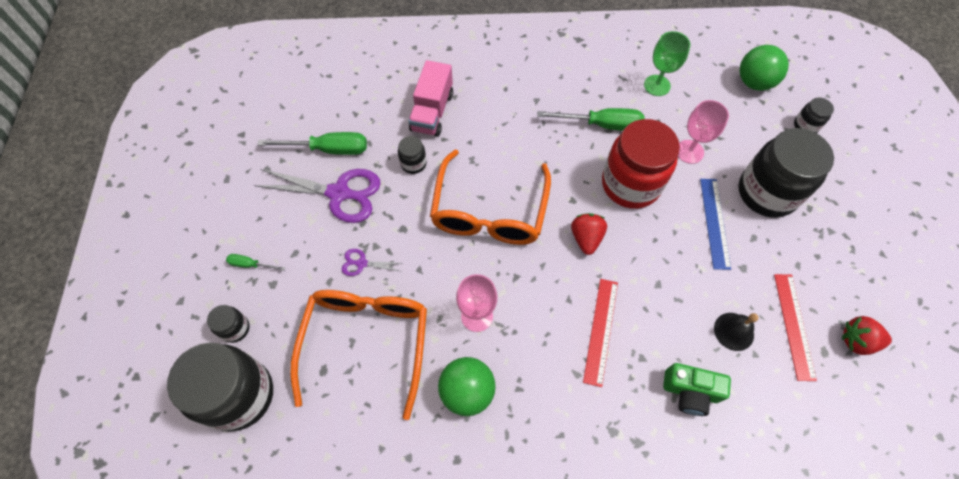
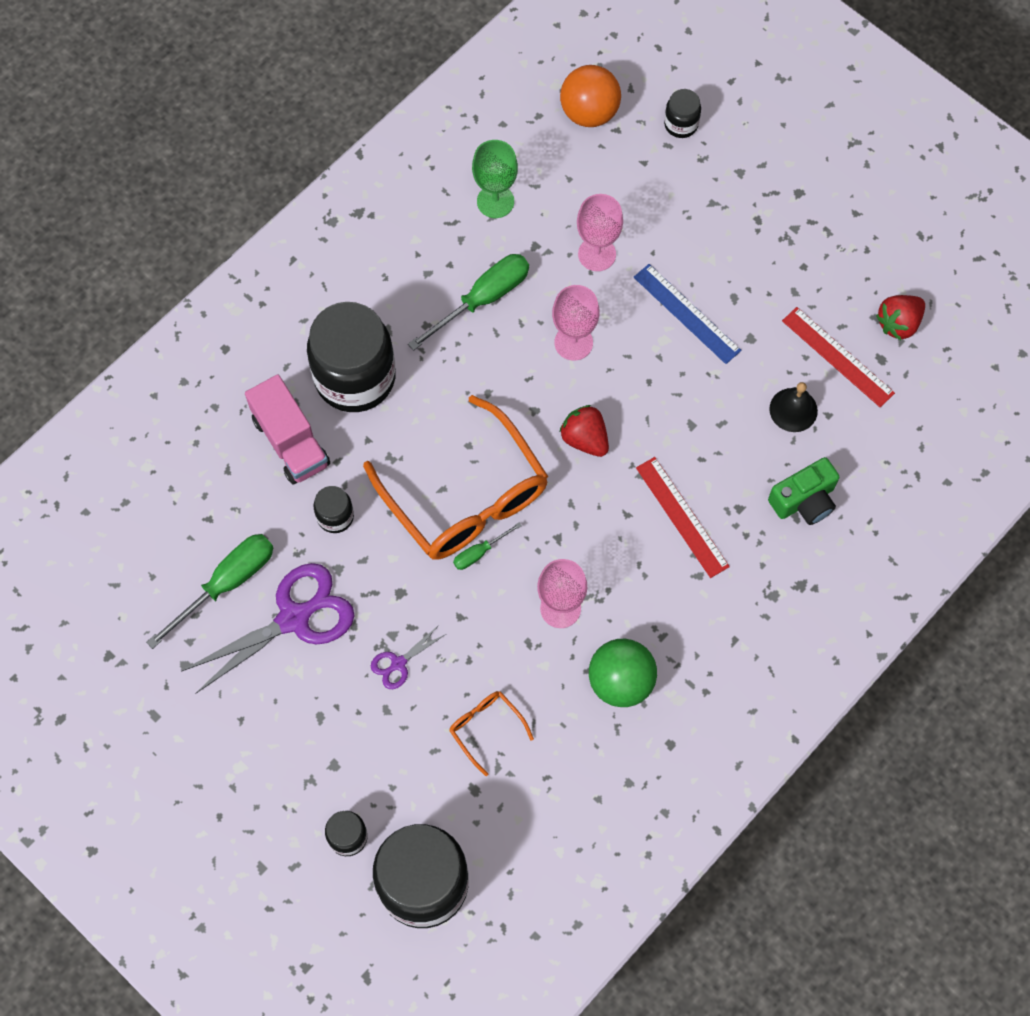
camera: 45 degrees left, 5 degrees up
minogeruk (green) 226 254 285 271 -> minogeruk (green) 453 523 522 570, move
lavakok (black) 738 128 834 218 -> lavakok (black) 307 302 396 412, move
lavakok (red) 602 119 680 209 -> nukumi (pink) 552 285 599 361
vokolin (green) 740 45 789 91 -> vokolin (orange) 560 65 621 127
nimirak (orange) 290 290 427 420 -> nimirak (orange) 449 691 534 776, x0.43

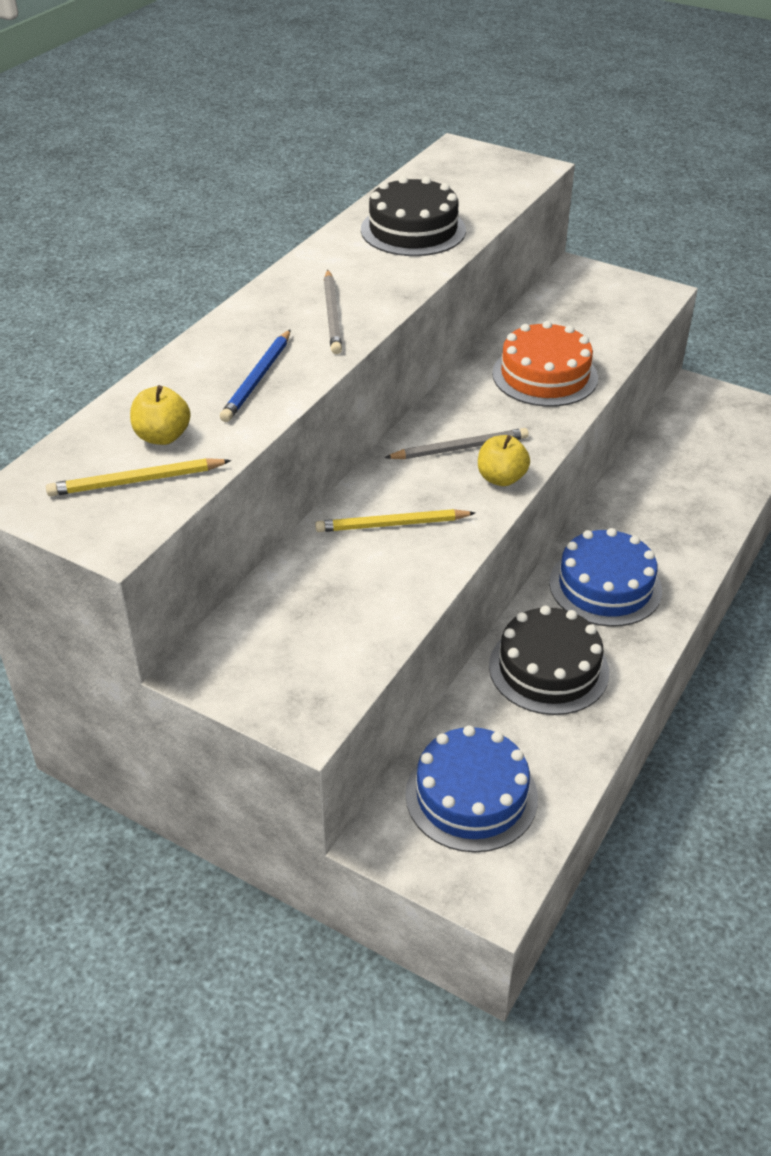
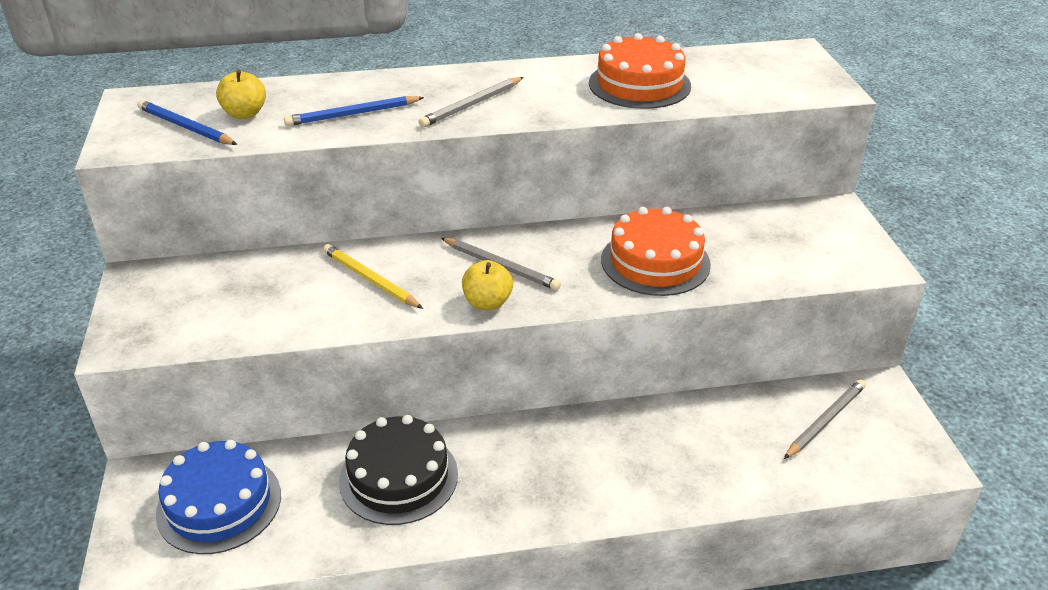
camera: 50 degrees right, 5 degrees down
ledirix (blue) 549 528 662 627 -> none
none -> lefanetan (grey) 784 379 866 459
lefanetan (yellow) 46 458 231 496 -> lefanetan (blue) 137 100 238 145
ledirix (black) 361 176 466 256 -> ledirix (orange) 589 33 691 109

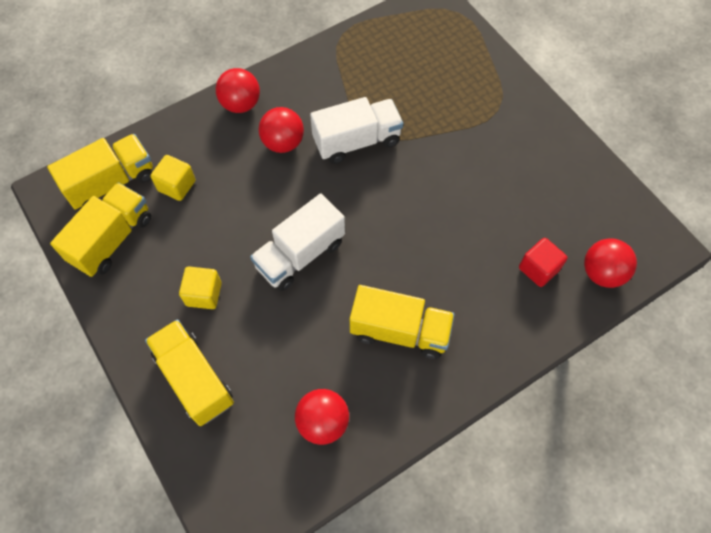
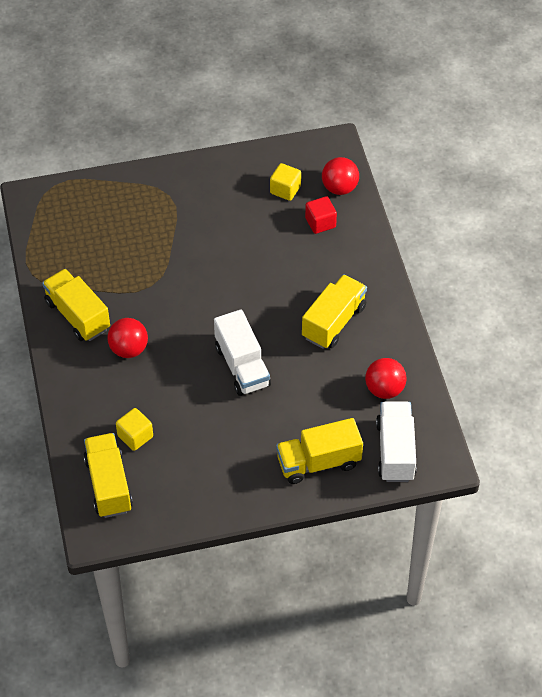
camera: 70 degrees left, 10 degrees down
vokolin (red) 216 68 260 113 -> none
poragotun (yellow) 50 182 151 277 -> poragotun (yellow) 42 269 110 341, move
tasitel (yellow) 179 267 222 309 -> tasitel (yellow) 270 163 301 201, move
poragotun (white) 310 97 403 164 -> poragotun (white) 376 401 417 482, move

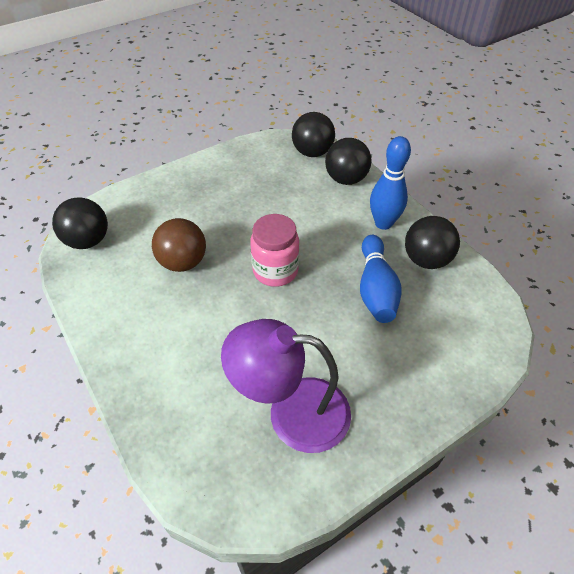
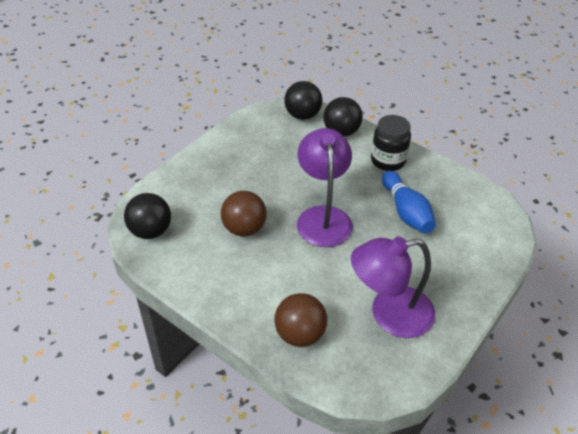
camera: 20 degrees left, 5 degrees down
vokolin (black) 405 216 460 269 -> none
none -> vokolin (brown) 274 293 327 347
lavakok (pink) 250 214 299 287 -> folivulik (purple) 297 128 353 247
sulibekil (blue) 370 136 411 230 -> lavakok (black) 371 115 411 171

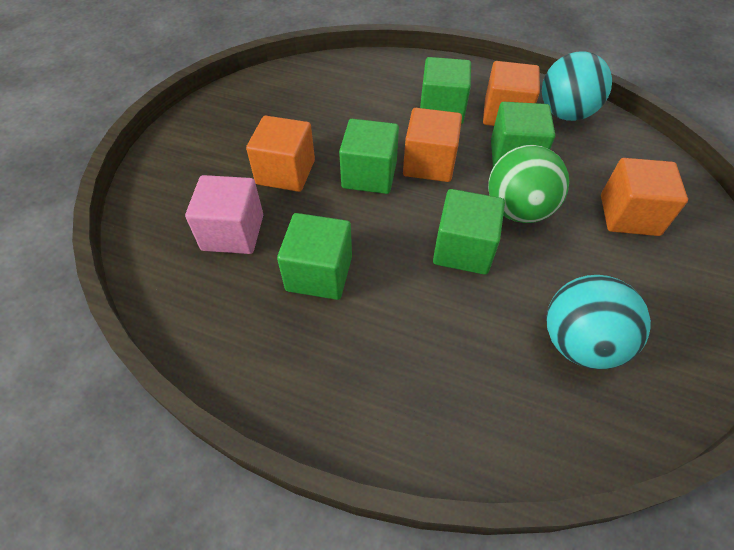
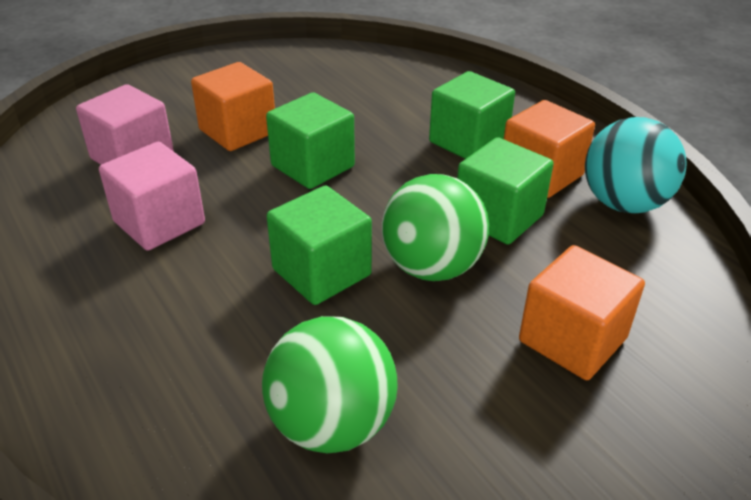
camera: 35 degrees right, 15 degrees down
tasitel (orange) 403 108 462 182 -> none
tasitel (green) 277 213 352 300 -> tasitel (pink) 99 142 205 251
vokolin (turquoise) 547 275 651 370 -> vokolin (green) 262 316 398 453

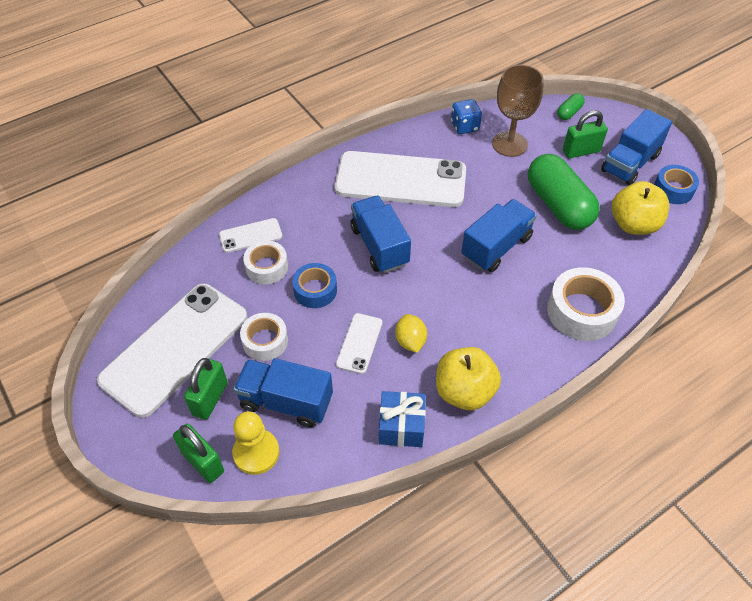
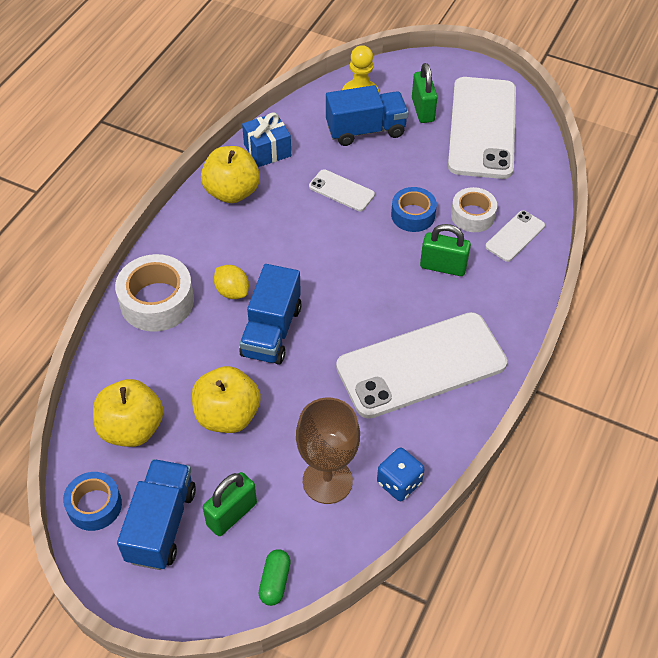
camera: 150 degrees right, 0 degrees up
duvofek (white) 240 313 288 361 -> none
poragotun (blue) 350 196 411 273 -> none
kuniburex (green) 173 424 224 483 -> kuniburex (green) 420 224 471 276, move
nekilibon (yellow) 395 314 427 353 -> nekilibon (yellow) 214 265 249 299, move
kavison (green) 528 154 600 230 -> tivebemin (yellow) 192 366 261 433
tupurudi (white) 336 313 382 374 -> tupurudi (white) 309 169 375 211, 45 degrees counterclockwise

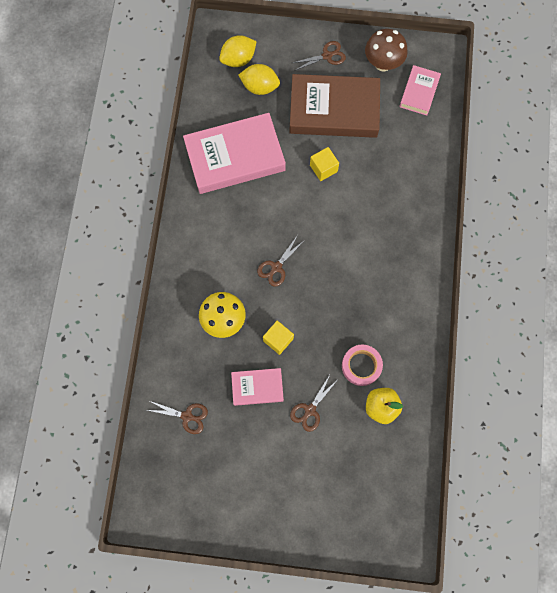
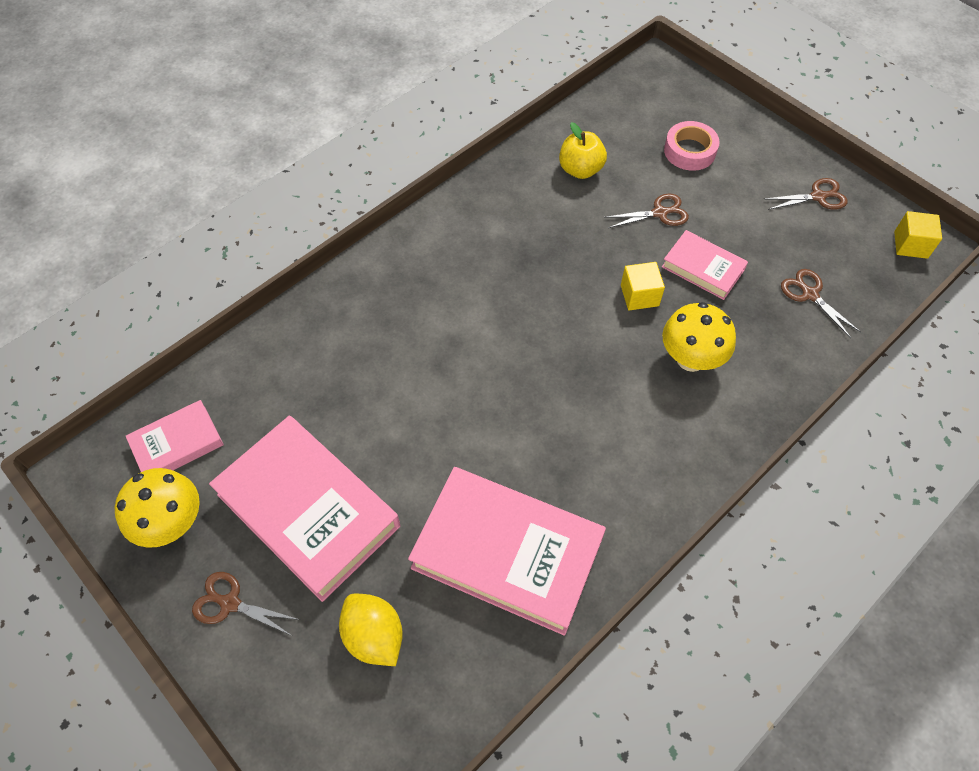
camera: 140 degrees left, 15 degrees down
nekilibon (yellow) 219 35 257 67 -> none
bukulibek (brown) 257 236 305 287 -> bukulibek (brown) 765 178 847 210, move
tasitel (yellow) 310 147 339 181 -> tasitel (yellow) 894 211 942 259, move
duvofek (pink) 342 344 383 386 -> duvofek (pink) 664 121 720 171, move
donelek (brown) 289 74 380 138 -> donelek (pink) 209 416 400 602
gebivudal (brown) 365 29 408 71 -> gebivudal (yellow) 115 468 200 548

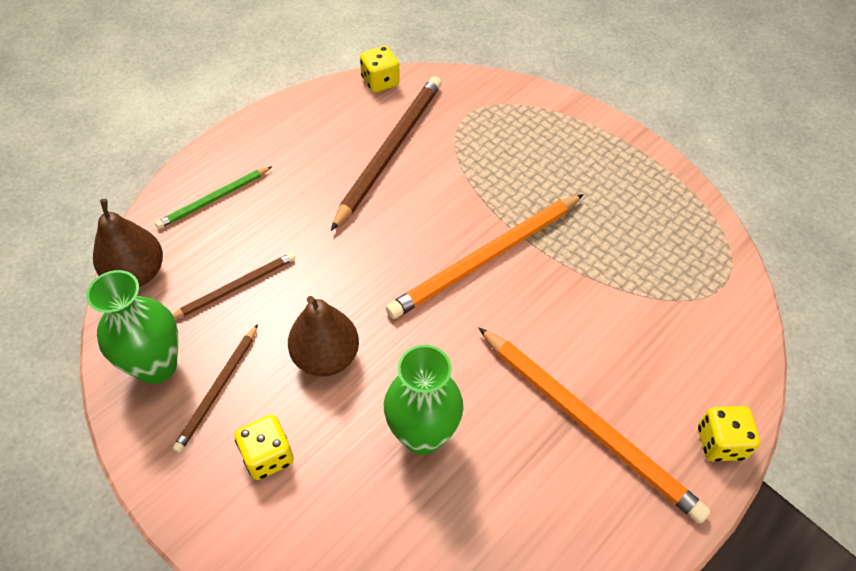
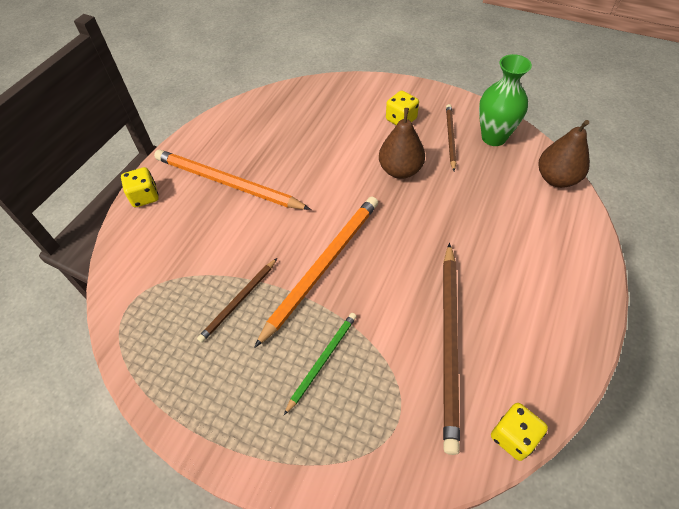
camera: 165 degrees right, 0 degrees up
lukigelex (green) 384 345 464 455 -> none
lefanetan (green) 155 166 272 229 -> lefanetan (green) 284 313 357 415, move
lefanetan (brown) 172 252 295 319 -> lefanetan (brown) 197 258 277 343, move

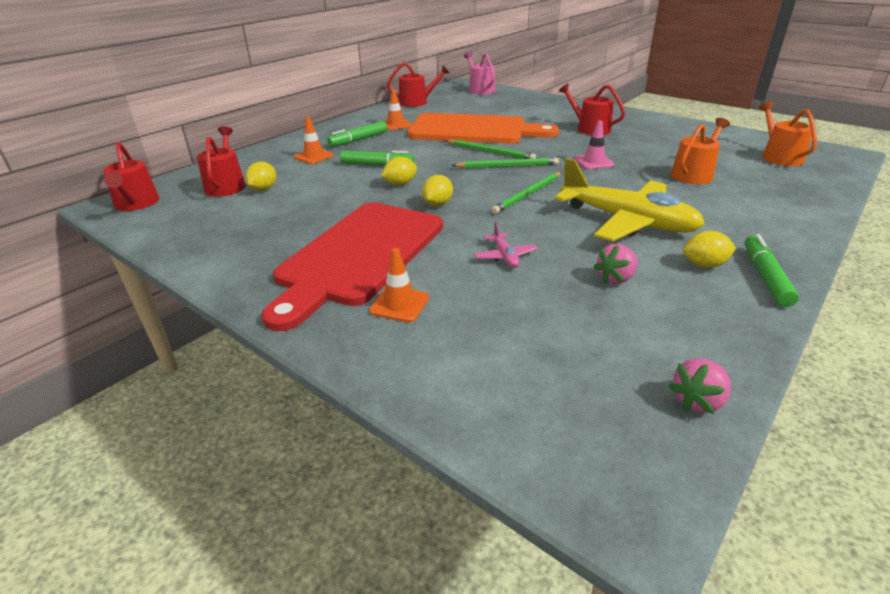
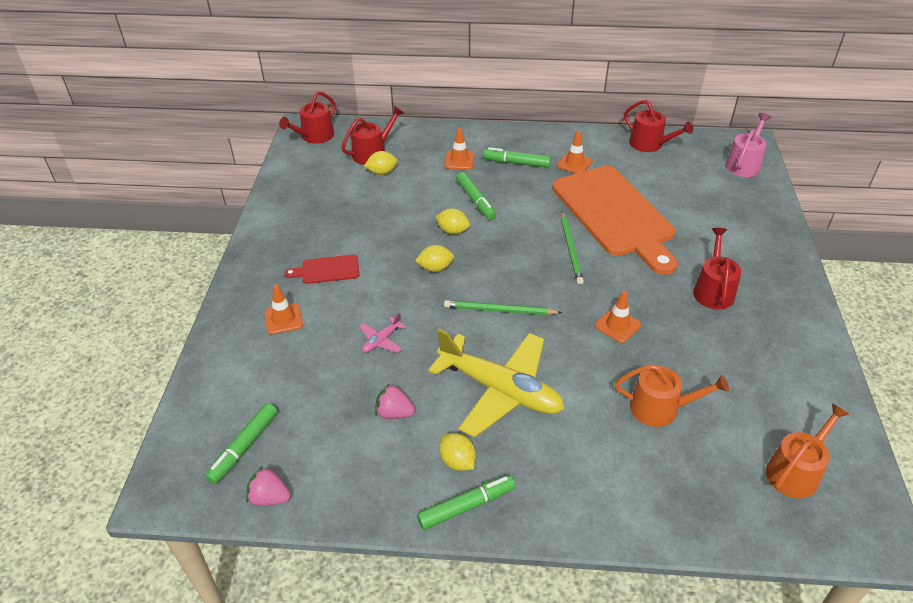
camera: 55 degrees right, 10 degrees up
lefanetan (green) 452 158 559 168 -> none
none -> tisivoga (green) 205 403 278 484
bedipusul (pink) 574 120 615 169 -> bedipusul (orange) 595 291 641 343
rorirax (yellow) 555 158 705 241 -> rorirax (yellow) 428 329 565 438, 60 degrees counterclockwise
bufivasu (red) 261 202 443 331 -> bufivasu (red) 285 255 359 284, x0.41

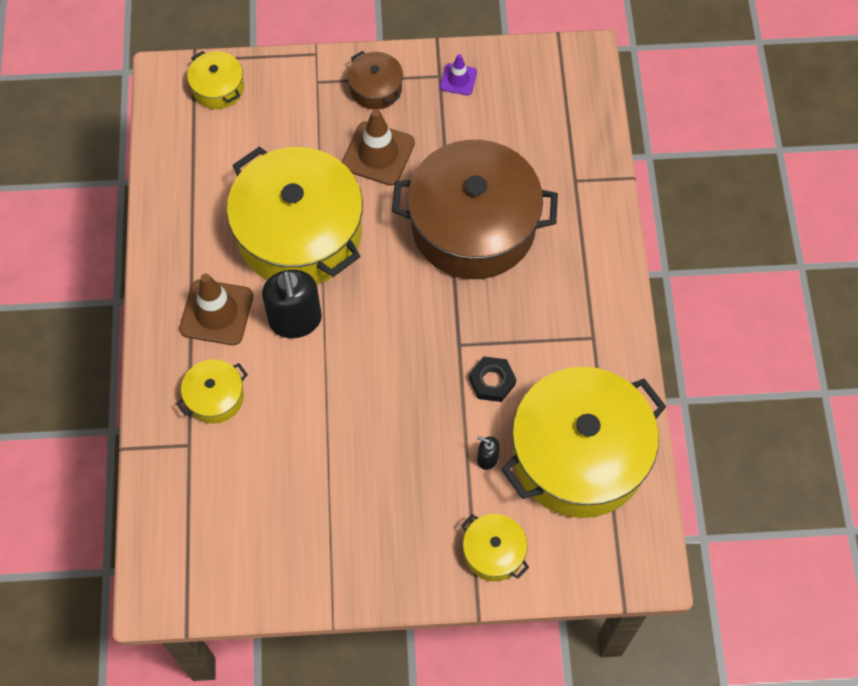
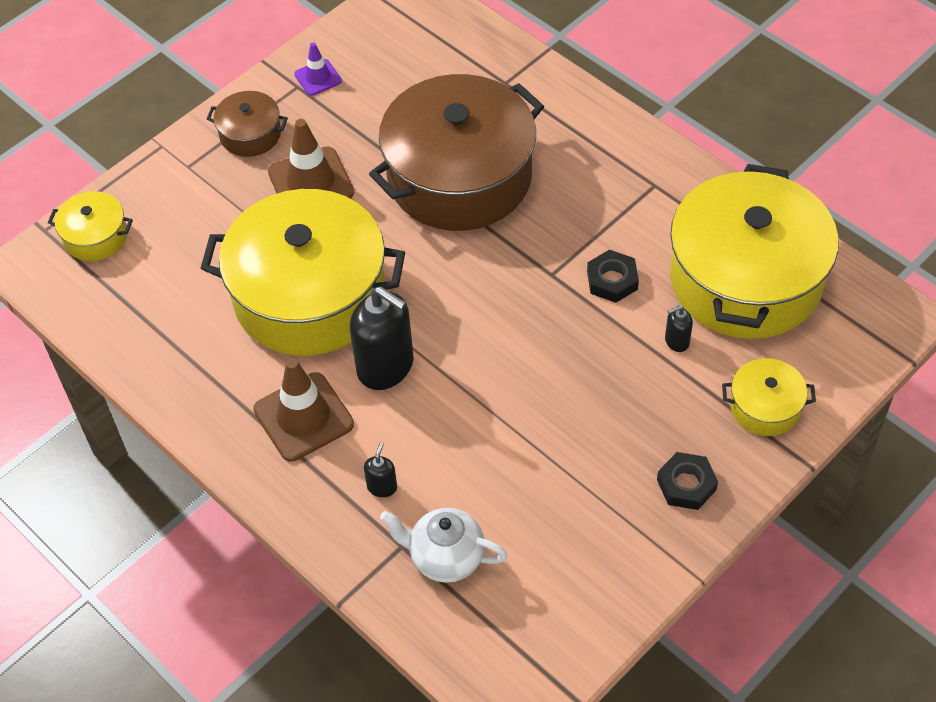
camera: 40 degrees left, 10 degrees down
none -> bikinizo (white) 380 508 507 583
none -> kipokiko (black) 657 452 718 510
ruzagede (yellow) 177 359 248 423 -> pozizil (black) 364 442 397 497

